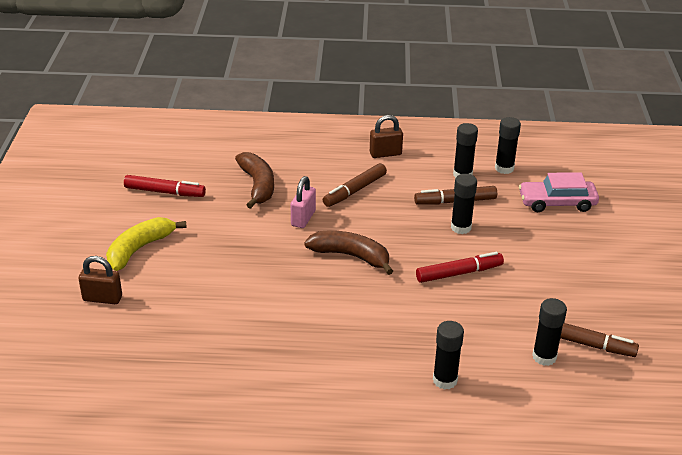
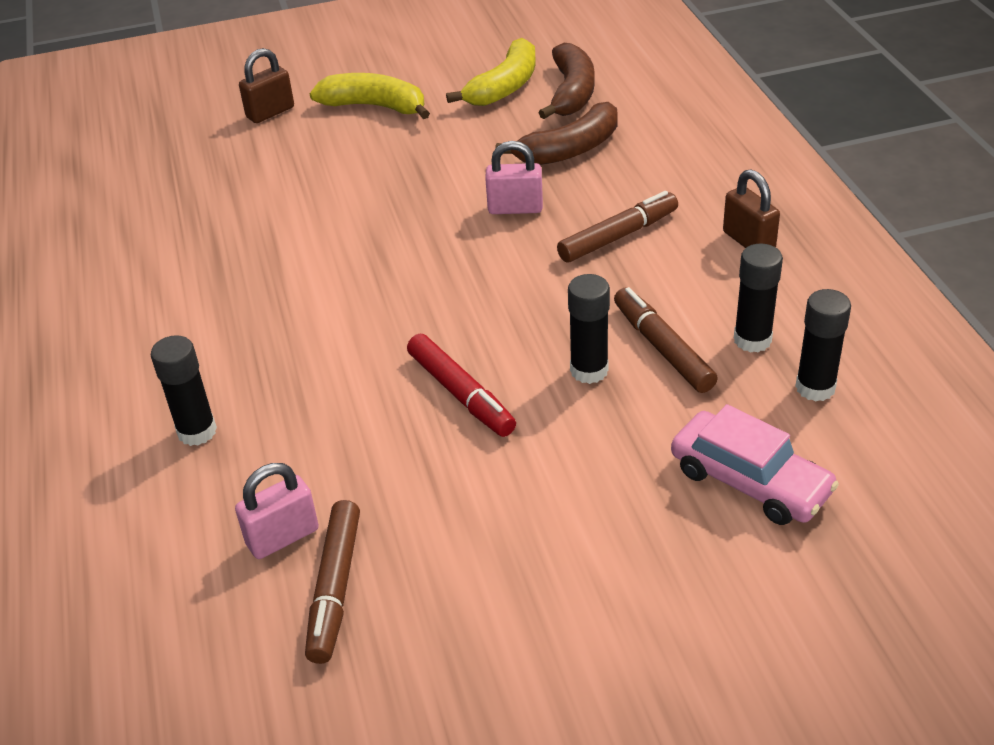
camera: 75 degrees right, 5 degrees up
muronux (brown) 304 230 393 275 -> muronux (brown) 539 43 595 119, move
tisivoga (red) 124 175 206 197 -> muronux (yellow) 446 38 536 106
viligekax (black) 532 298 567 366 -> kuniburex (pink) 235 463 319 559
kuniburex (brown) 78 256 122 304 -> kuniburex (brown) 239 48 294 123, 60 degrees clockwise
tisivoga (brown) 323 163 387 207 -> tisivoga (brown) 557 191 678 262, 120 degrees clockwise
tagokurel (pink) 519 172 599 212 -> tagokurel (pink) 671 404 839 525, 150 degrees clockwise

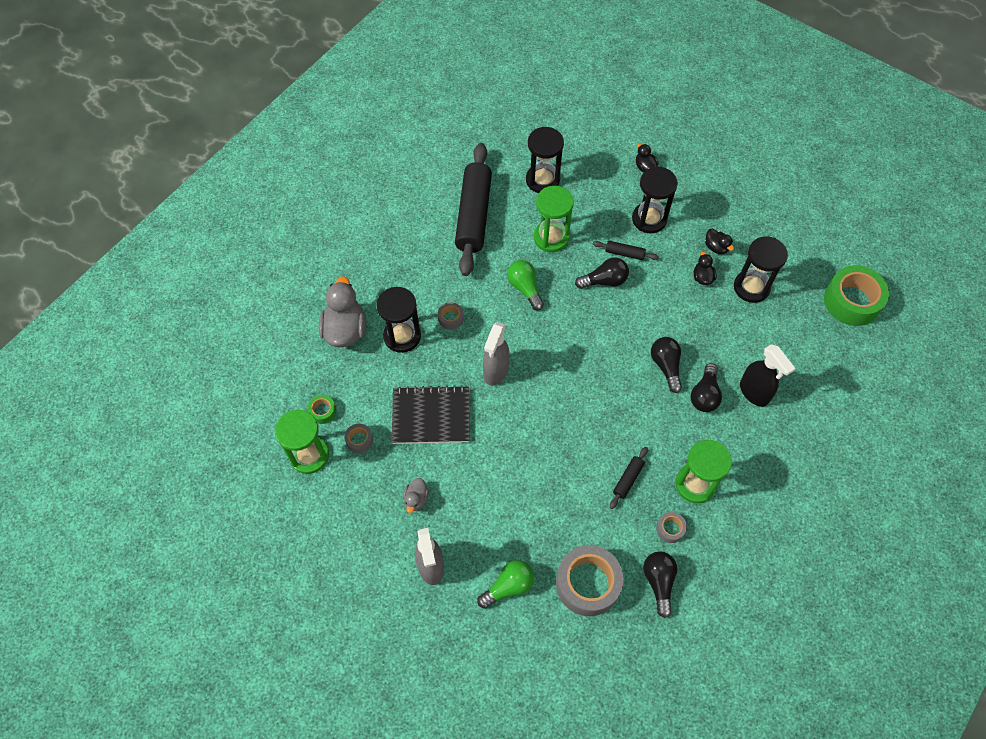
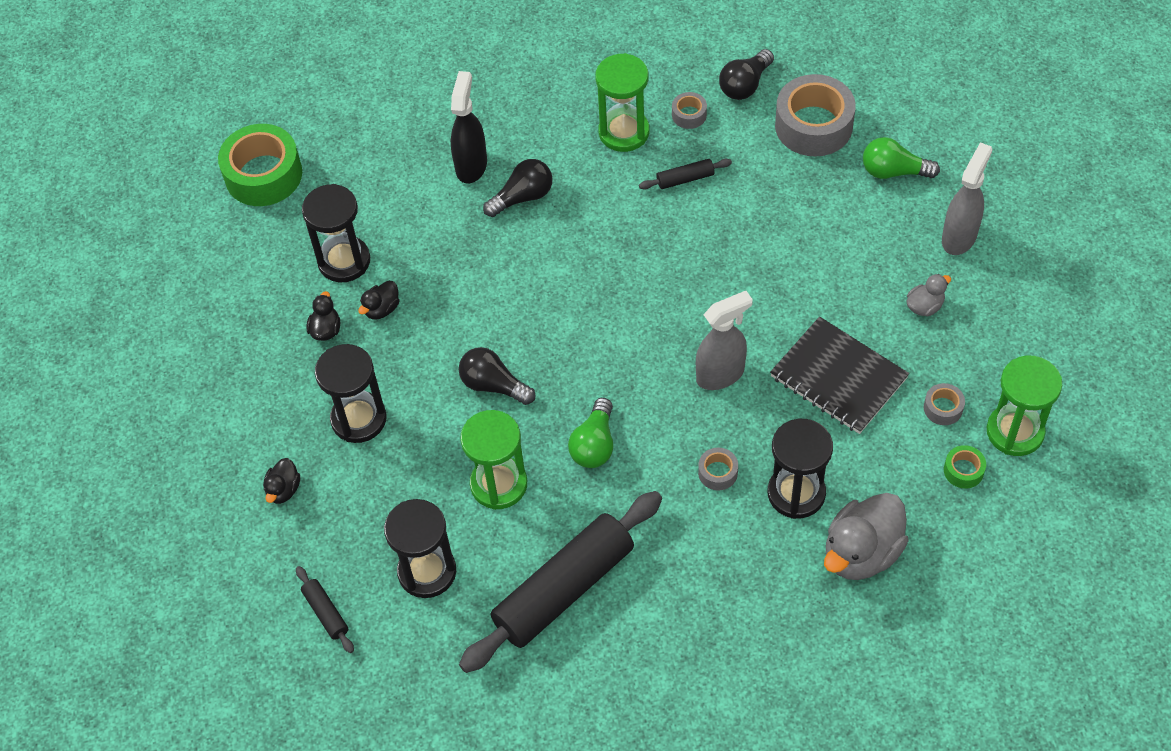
camera: 135 degrees left, 5 degrees down
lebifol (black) 651 337 682 393 -> none
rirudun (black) 593 241 659 260 -> rirudun (black) 296 566 354 653, move

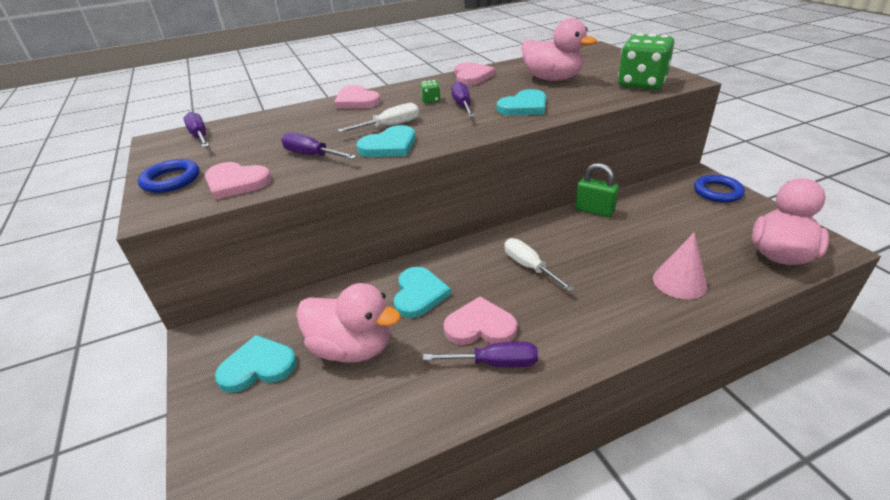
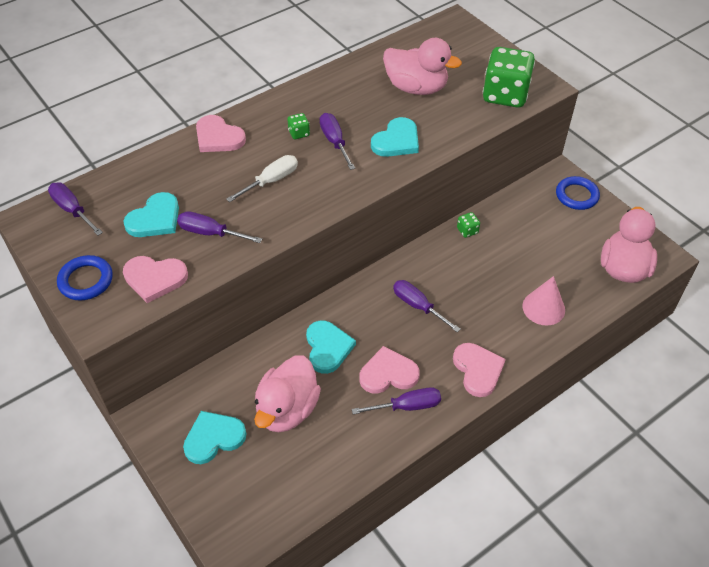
camera: 15 degrees left, 15 degrees up
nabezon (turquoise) 357 125 415 157 -> nabezon (turquoise) 123 192 179 237, move
nabezon (pink) 454 62 495 85 -> nabezon (pink) 453 343 506 397, move
kuniburex (green) 575 163 619 217 -> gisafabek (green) 457 212 480 238
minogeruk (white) 504 238 575 292 -> minogeruk (purple) 393 280 461 332
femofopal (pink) 296 283 401 363 -> femofopal (pink) 254 355 321 432, 105 degrees clockwise

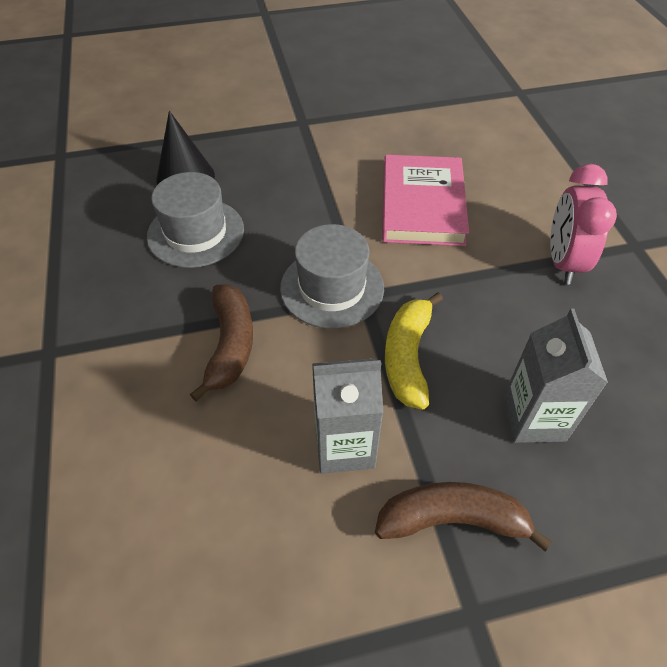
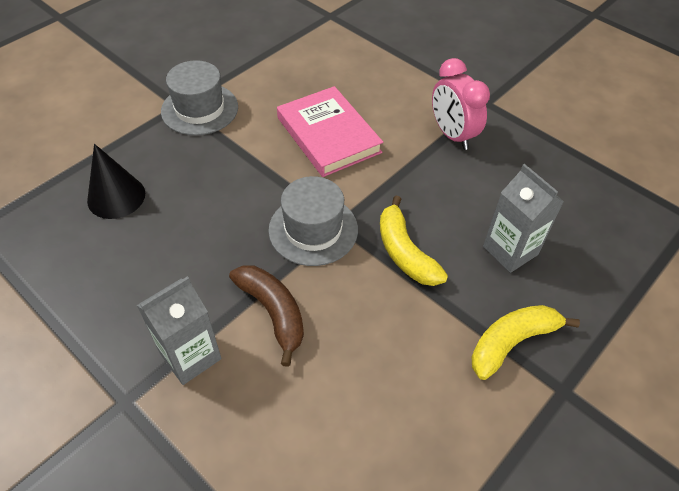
camera: 35 degrees left, 0 degrees up
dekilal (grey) 147 172 244 268 -> dekilal (grey) 161 60 238 135, move
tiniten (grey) 312 358 383 474 -> tiniten (grey) 137 276 222 385, move
muronux (brown) 375 482 552 552 -> muronux (yellow) 472 305 580 380

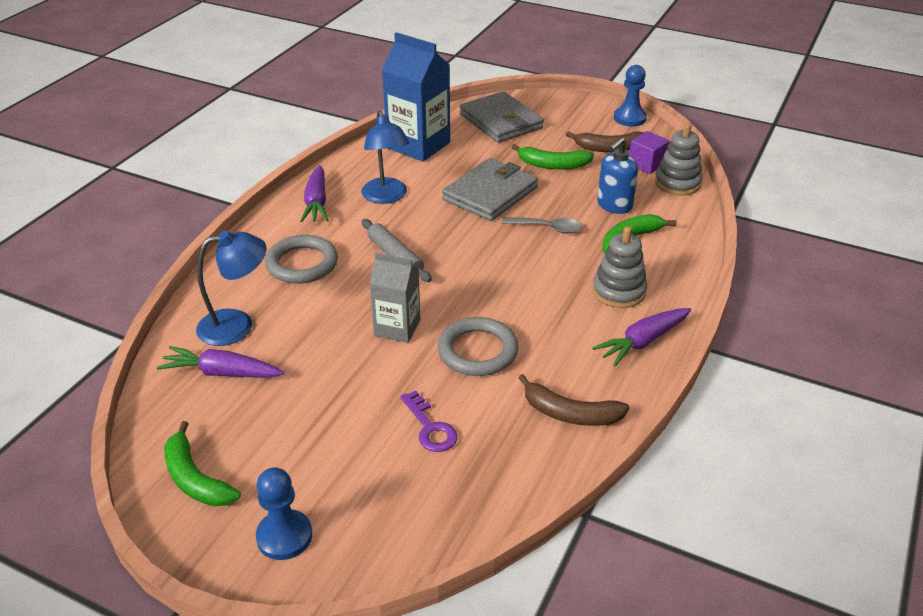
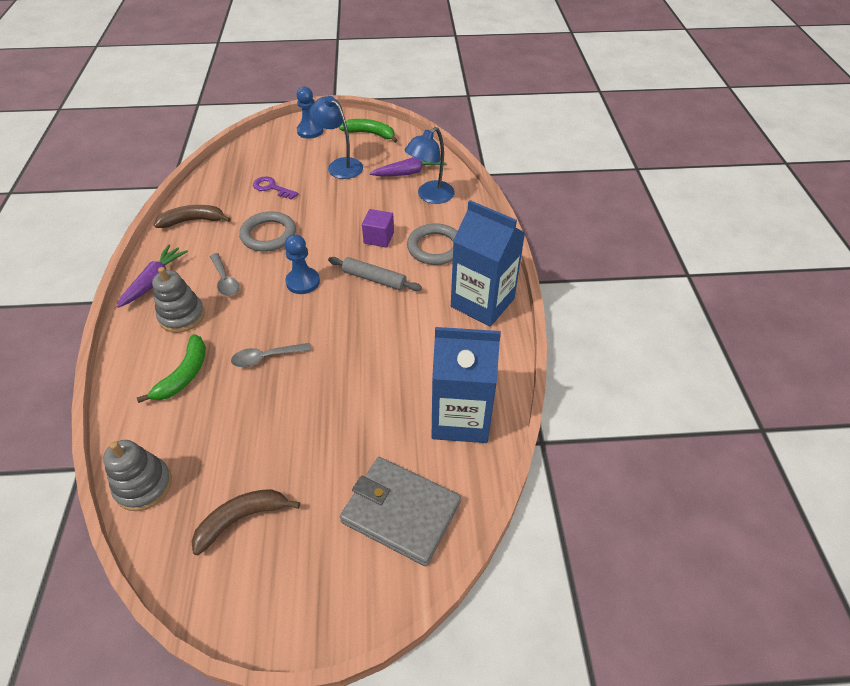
camera: 150 degrees right, 10 degrees up
tiniten (grey) 369 253 420 343 -> none
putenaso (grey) 442 158 538 221 -> none
muronux (green) 511 144 594 169 -> none
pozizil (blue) 597 137 638 214 -> none
none -> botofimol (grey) 210 253 239 296
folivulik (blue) 361 110 409 204 -> folivulik (blue) 309 96 363 179, move
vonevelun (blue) 614 65 647 127 -> vonevelun (blue) 285 234 320 294, move
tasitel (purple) 629 131 670 174 -> tasitel (purple) 362 209 394 247, move
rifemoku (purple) 300 165 328 222 -> tiniten (blue) 451 200 525 327

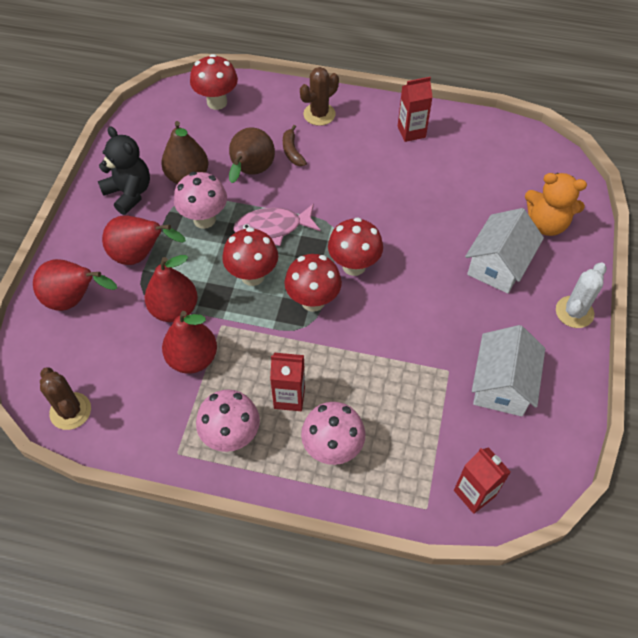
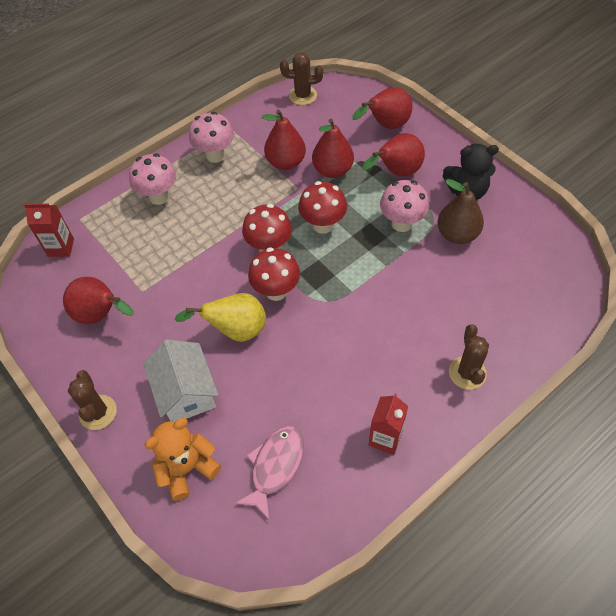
camera: 130 degrees right, 0 degrees up
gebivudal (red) 190 54 238 110 -> none
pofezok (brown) 229 127 275 183 -> none
tiniten (red) 270 353 305 411 -> none
muronux (brown) 283 125 307 166 -> none
none -> pofezok (yellow) 174 293 266 342
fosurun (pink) 233 204 320 246 -> fosurun (pink) 234 426 304 521, move
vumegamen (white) 472 325 545 416 -> pofezok (red) 63 277 133 324
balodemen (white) 556 263 607 328 -> balodemen (brown) 68 370 117 430

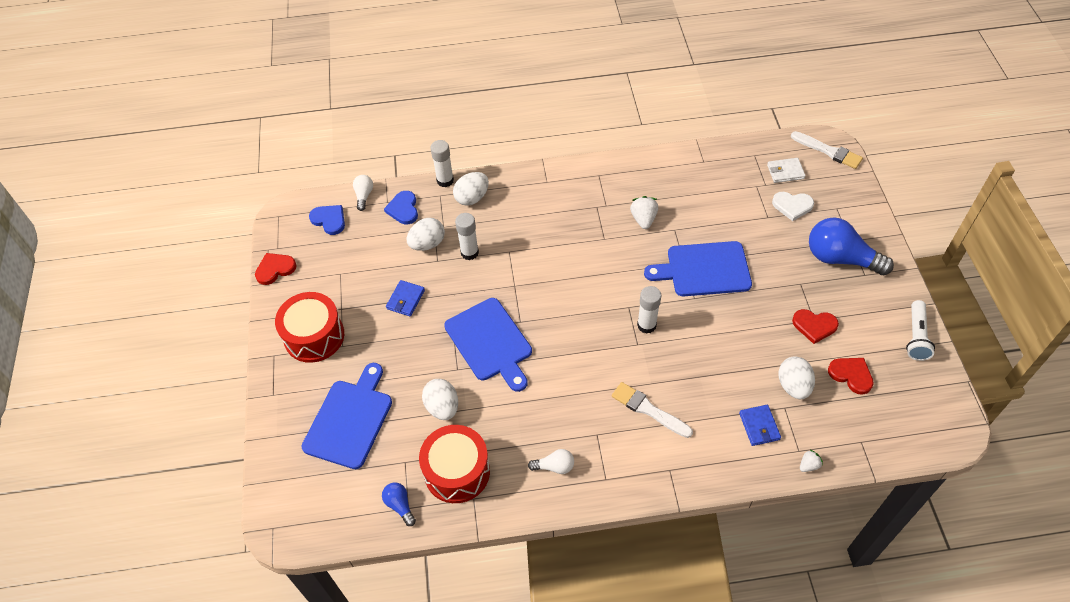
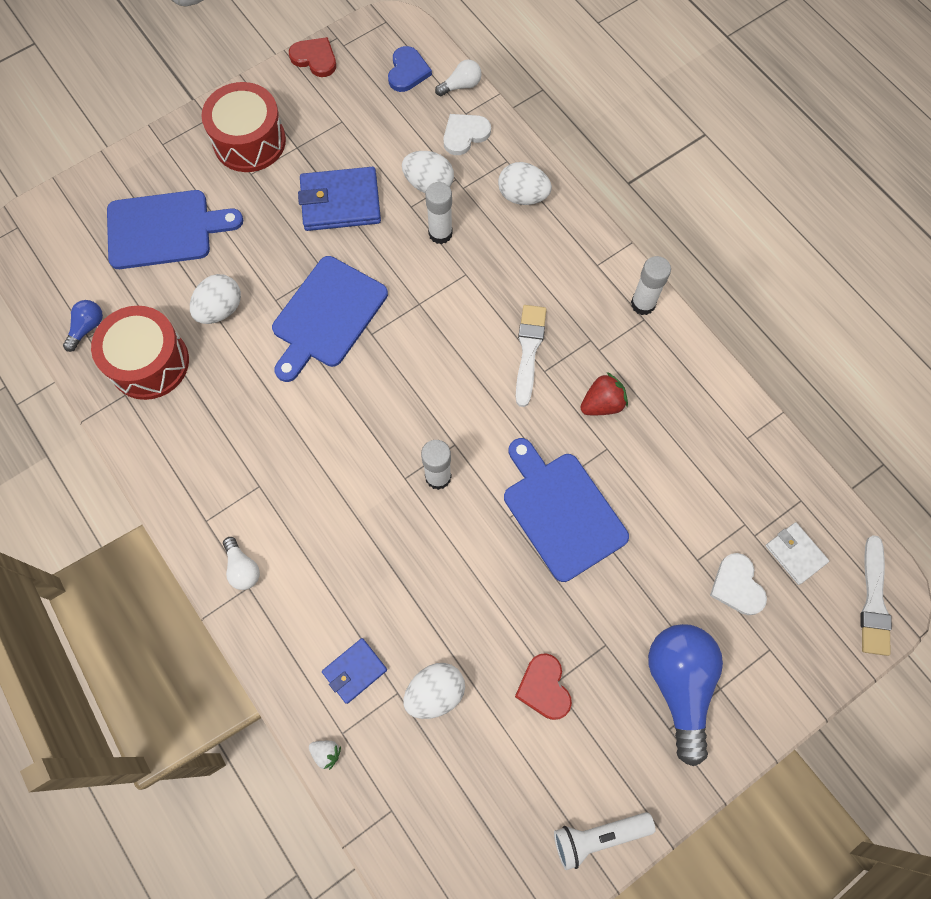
camera: 60 degrees right, 15 degrees up
nabezon (red) 828 358 874 394 -> none
viligekax (white) 430 140 454 187 -> viligekax (white) 631 256 671 315, move
lebifol (white) 528 449 574 474 -> lebifol (white) 223 537 260 590, move
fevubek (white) 612 382 693 438 -> fevubek (white) 516 305 547 407, move
nabezon (blue) 384 191 418 224 -> nabezon (white) 443 114 491 155
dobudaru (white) 630 196 658 229 -> dobudaru (red) 580 372 628 415
putenaso (blue) 386 280 425 317 -> putenaso (blue) 298 167 381 231, x1.74

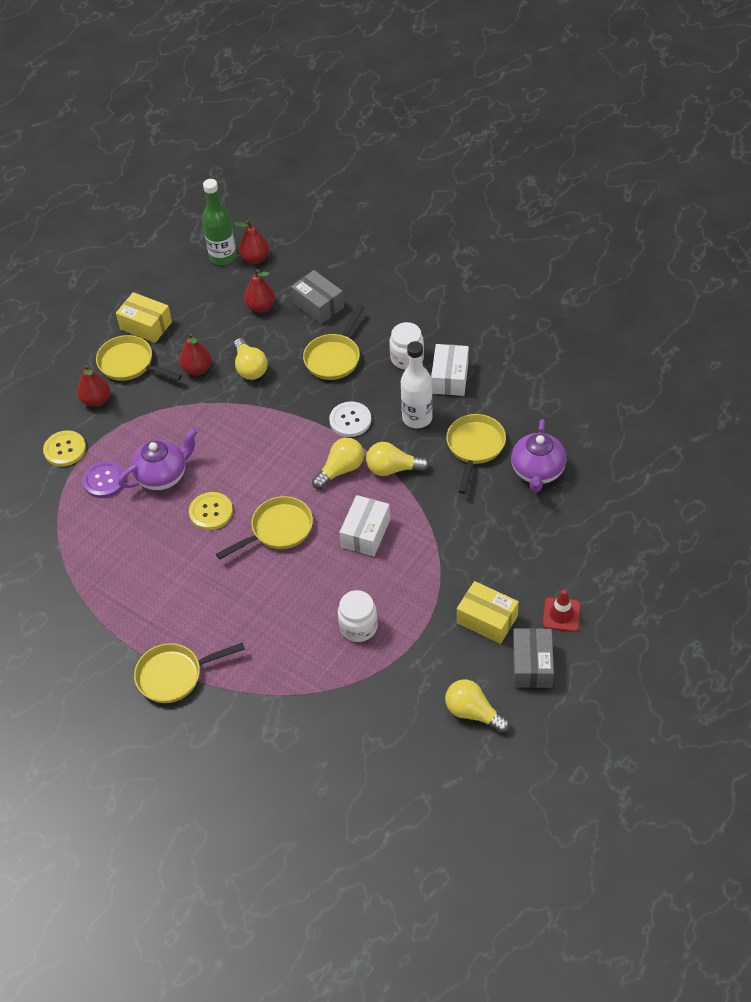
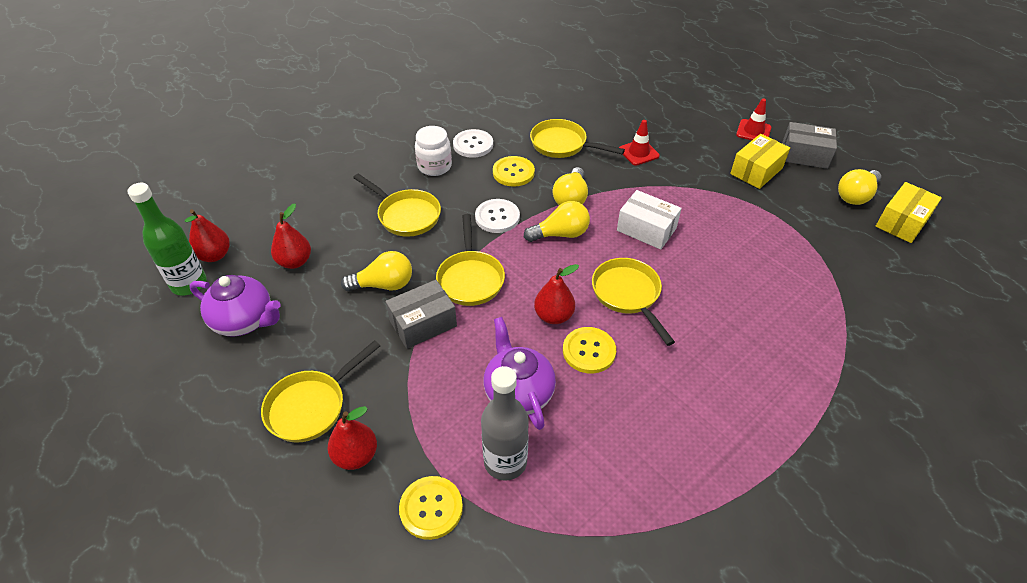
camera: 80 degrees left, 5 degrees down
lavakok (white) 338 590 378 642 -> none
none -> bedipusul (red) 619 120 660 166
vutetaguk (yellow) 116 292 172 343 -> vutetaguk (yellow) 876 182 942 243, move
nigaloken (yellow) 134 642 245 703 -> nigaloken (yellow) 436 214 505 306, move
pofezok (red) 179 333 212 375 -> pofezok (red) 534 264 579 324, move
vutetaguk (grey) 291 270 344 324 -> vutetaguk (grey) 385 280 457 349, move
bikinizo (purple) 511 419 566 492 -> bikinizo (purple) 189 275 280 337, move
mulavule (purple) 82 461 126 498 -> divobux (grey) 481 366 529 481
divobux (white) 401 341 433 428 -> mulavule (yellow) 493 156 535 187
vutetaguk (white) 431 344 469 396 -> mulavule (white) 453 129 493 158
lebifol (yellow) 312 437 364 489 -> lebifol (yellow) 524 201 590 242, 105 degrees clockwise

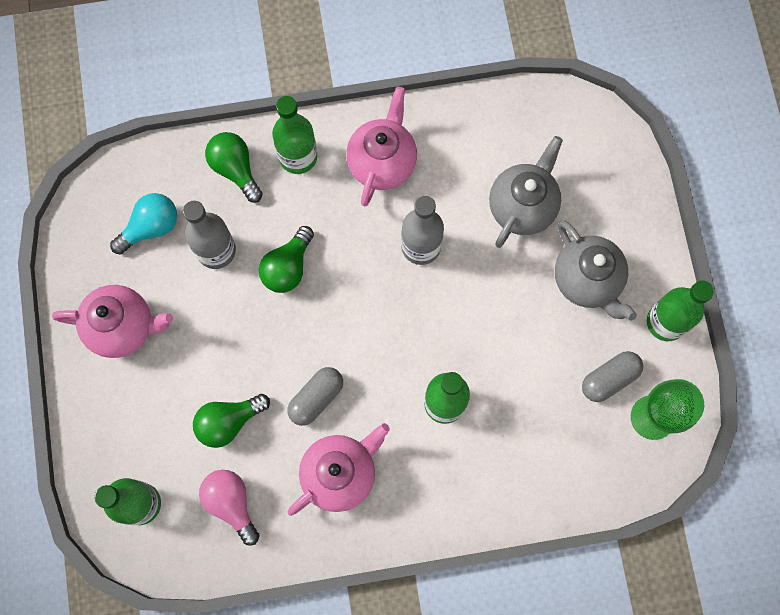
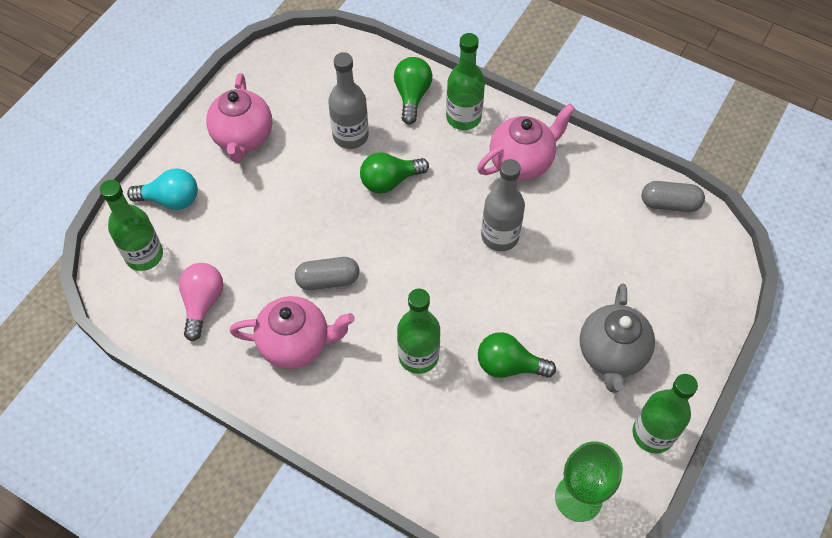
camera: 40 degrees right, 15 degrees down
bikinizo (grey) 489 136 563 248 -> none
lebifol (turquoise) 110 193 177 254 -> lebifol (turquoise) 127 169 198 210, move
lebifol (green) 193 394 270 448 -> lebifol (green) 478 332 556 378, move
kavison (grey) 582 351 643 402 -> kavison (grey) 642 181 705 212, move
bikinizo (pink) 52 285 173 358 -> bikinizo (pink) 206 73 272 163, 45 degrees clockwise

